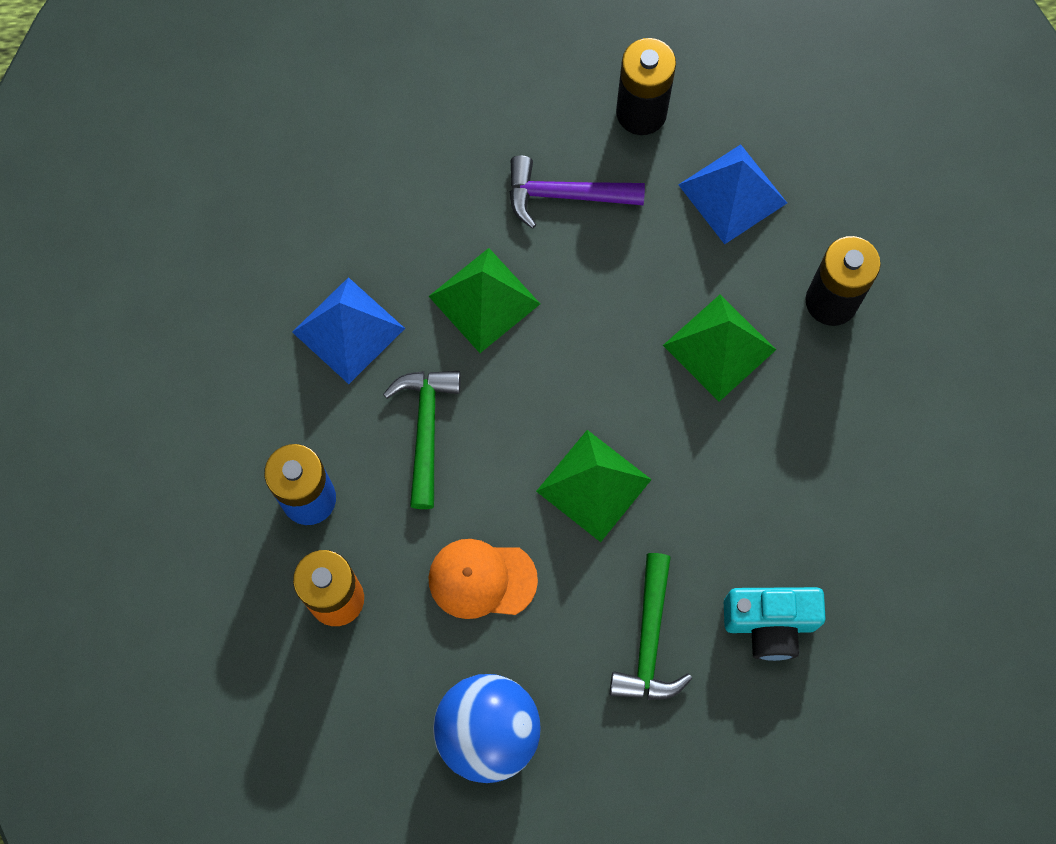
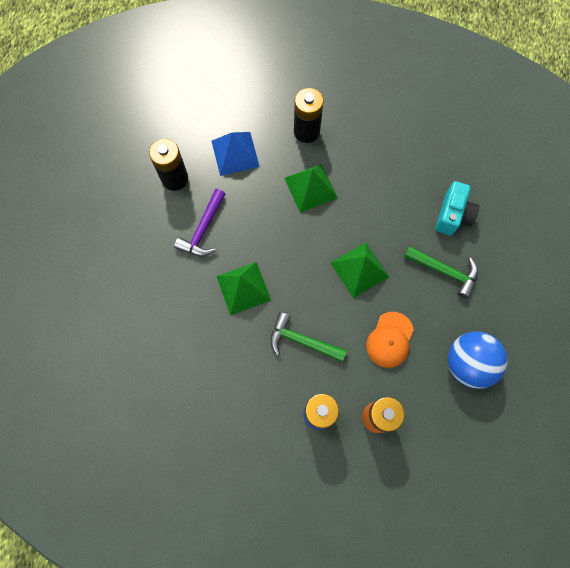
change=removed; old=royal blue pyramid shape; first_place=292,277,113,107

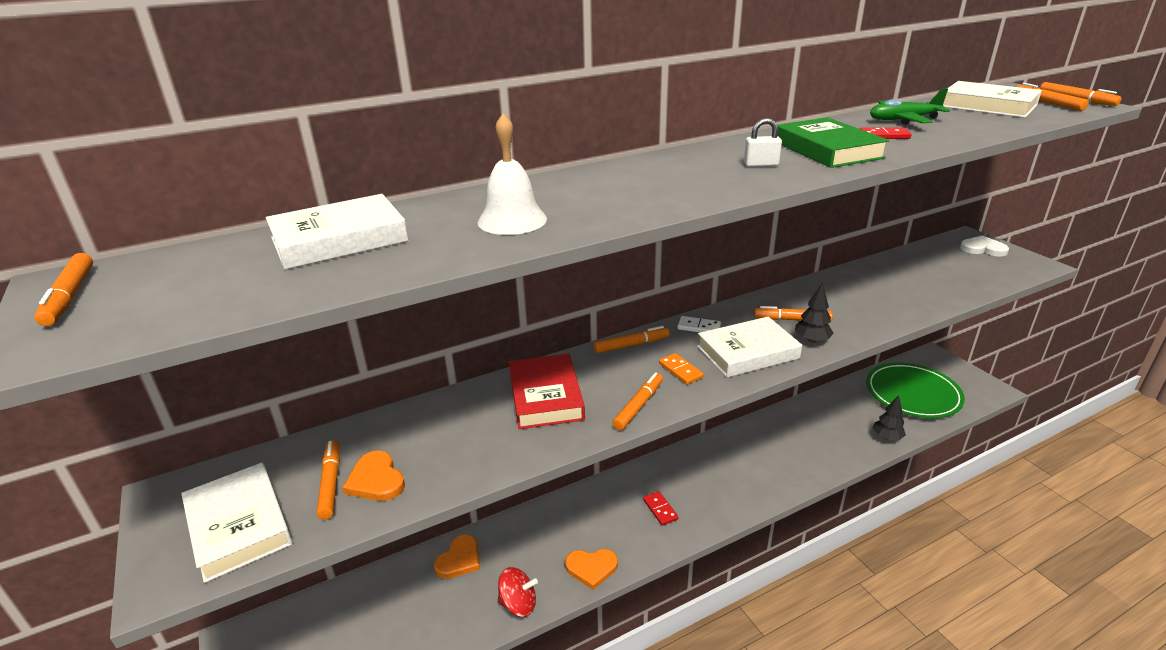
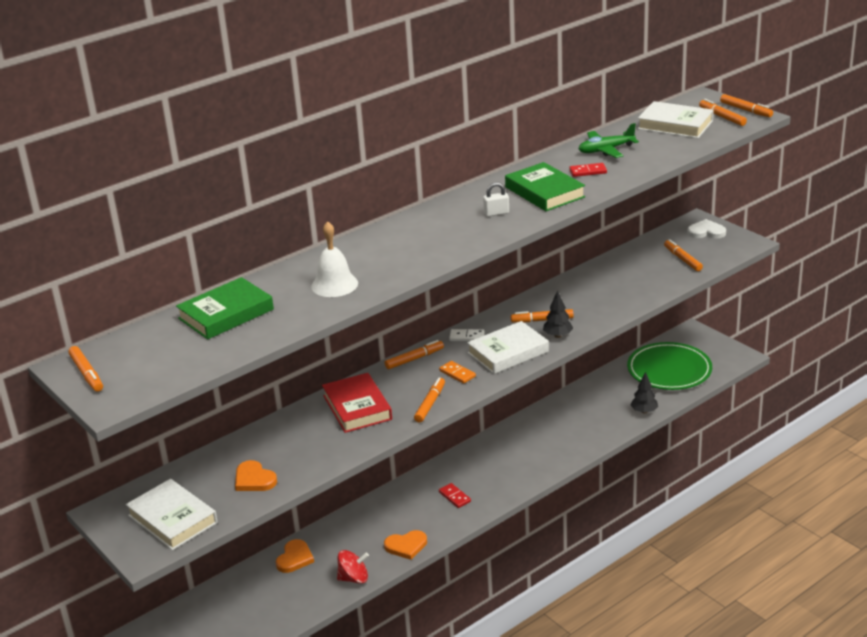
change=recoloured; old=white hardcover; new=green hardcover; first_place=266,194,143,76; second_place=176,277,98,62
change=moved; old=orange-coloured marker; first_place=317,440,22,80; second_place=664,239,39,32

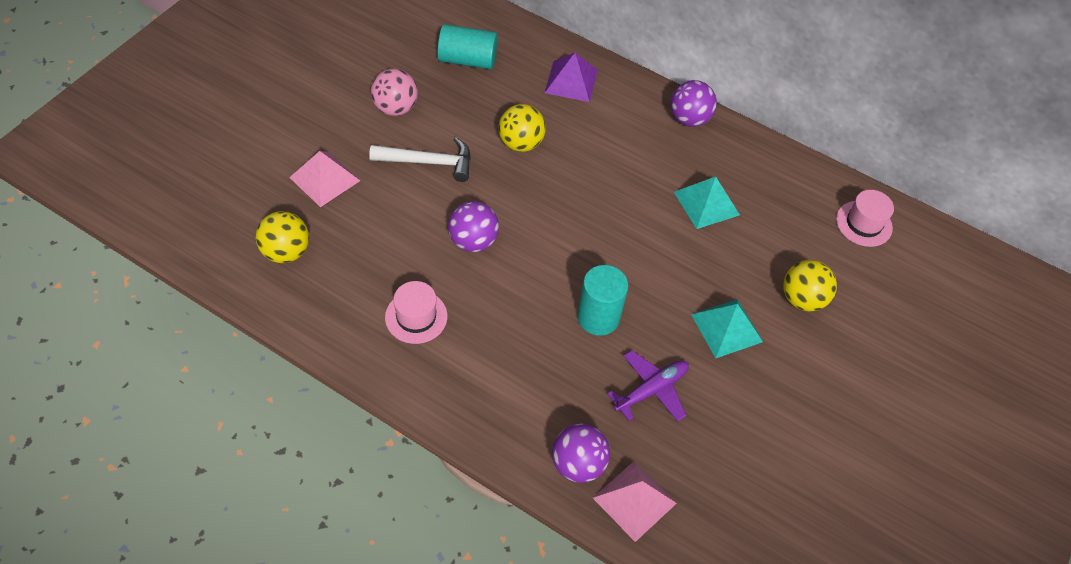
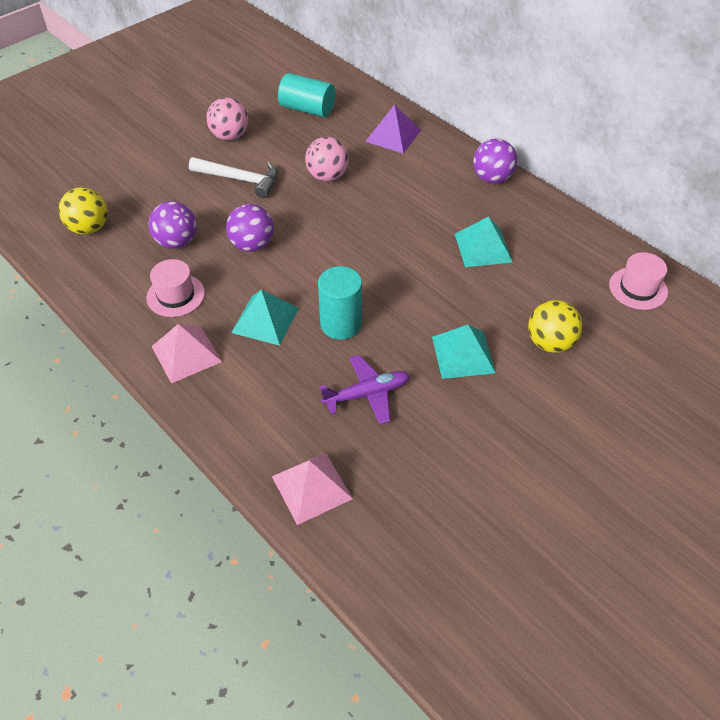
change=moved; old=rose-pink pyramid shape; first_place=289,151,71,56; second_place=152,324,70,59
change=recoloured; old=bright yellow play ball; new=rose-pink play ball; first_place=499,104,47,48; second_place=305,137,44,45
change=moved; old=violet play ball; first_place=552,424,58,59; second_place=149,201,48,48
change=added; new=turquoise pyramid shape; second_place=231,290,68,56

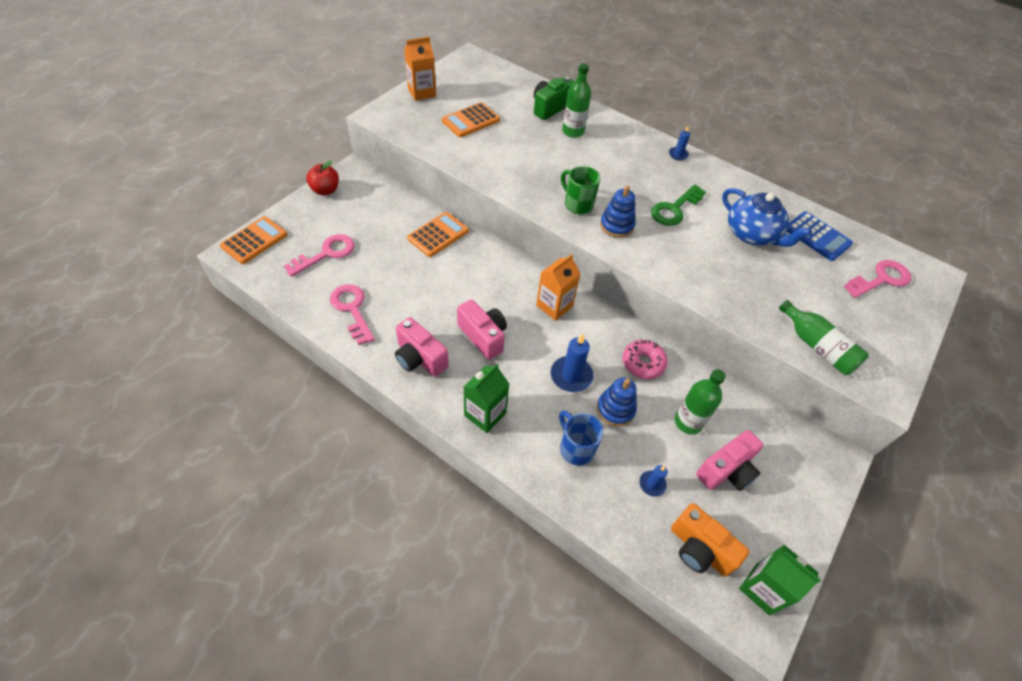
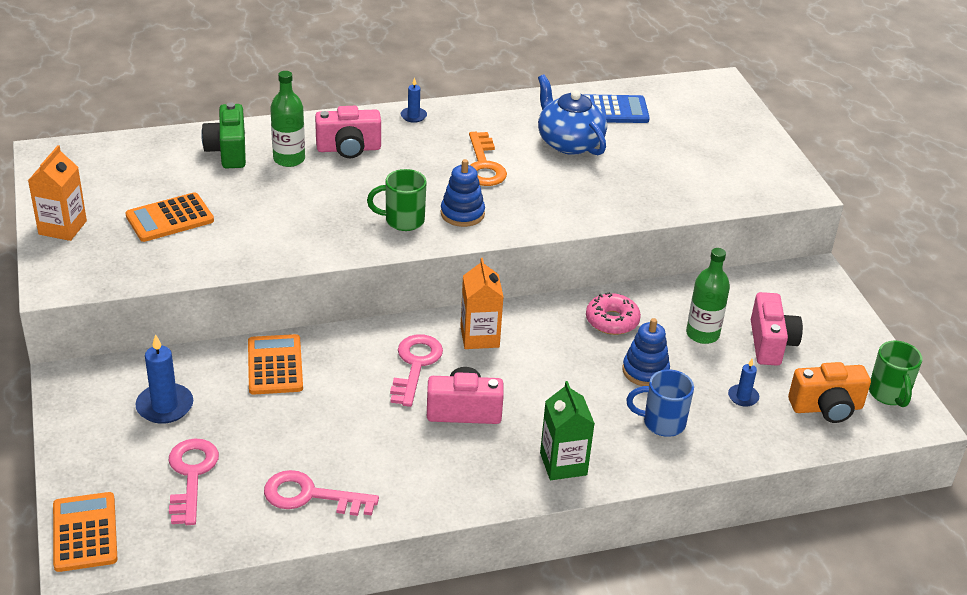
change=removed; old=scarlet apple; first_place=306,160,33,35
change=moved; old=rose-pink compact camera; first_place=395,317,54,60; second_place=315,106,66,52
change=turned; old=orange-coloured pocket calculator; first_place=442,102,58,35; second_place=125,192,89,50; degrees=60
change=moved; old=royal blue pillar candle; first_place=551,333,43,59; second_place=135,334,58,90
change=recoloured; old=green door key; new=orange-coloured door key; first_place=651,184,55,42; second_place=469,132,38,54
change=turned; old=royal blue teapot; first_place=722,188,90,59; second_place=538,74,69,81; degrees=-120
change=replaced; old=green milk carton; new=green mug; first_place=739,545,82,70; second_place=869,341,53,66
change=removed; old=green drink bottle; first_place=779,300,90,75
change=moved; old=rose-pink door key; first_place=843,260,68,38; second_place=390,334,53,73

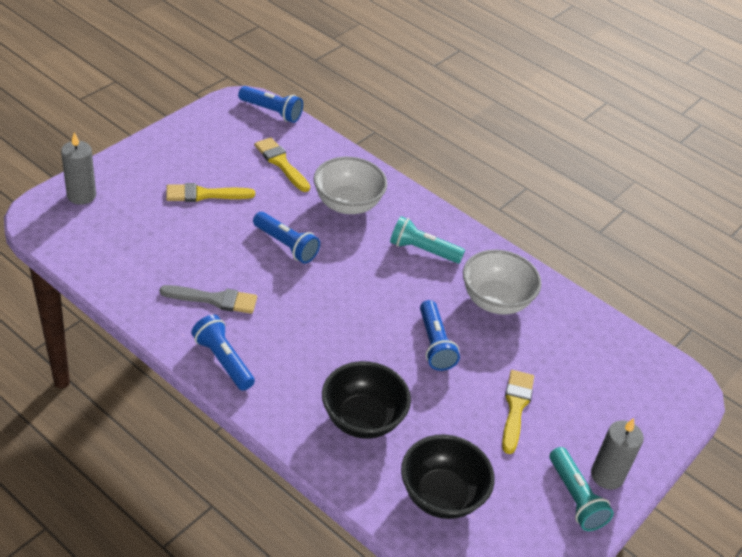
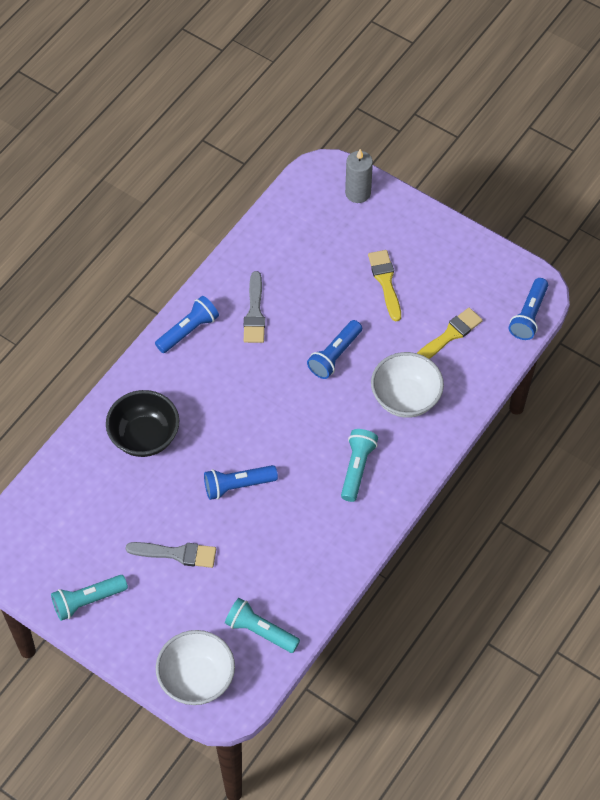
change=removed; old=jet-black bowl; first_place=401,434,94,85
change=moved; old=white bowl; first_place=463,250,78,65; second_place=156,630,79,75
change=recoloured; old=bright yellow brush; new=grey brush; first_place=502,370,32,84; second_place=126,542,90,26
change=removed; old=grey pillar candle; first_place=591,418,53,72
change=added; new=turquoise pocket torch; second_place=225,598,75,55

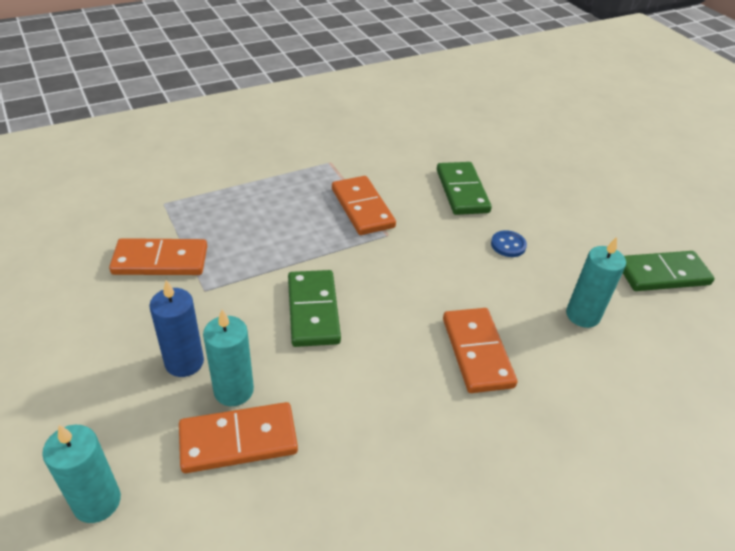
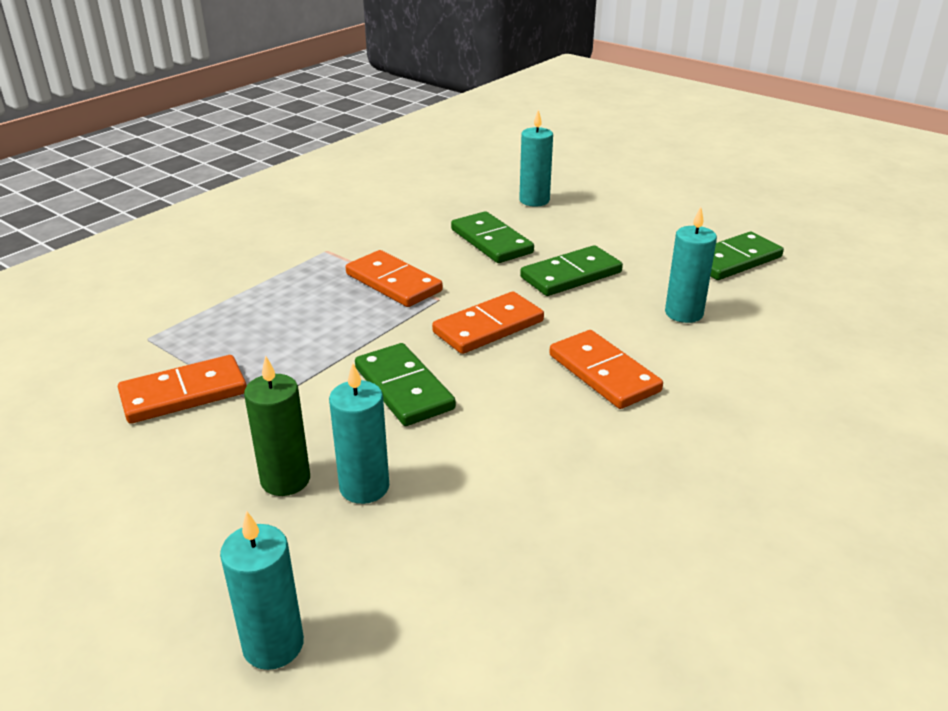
change=recoloured; old=royal blue pillar candle; new=green pillar candle; first_place=149,280,55,97; second_place=244,356,66,140
change=moved; old=orange-coloured domino piece; first_place=179,402,119,71; second_place=432,291,112,63
change=replaced; old=royal blue sewing button; new=green domino piece; first_place=491,230,36,27; second_place=520,245,103,51
change=added; new=turquoise pillar candle; second_place=519,110,34,97

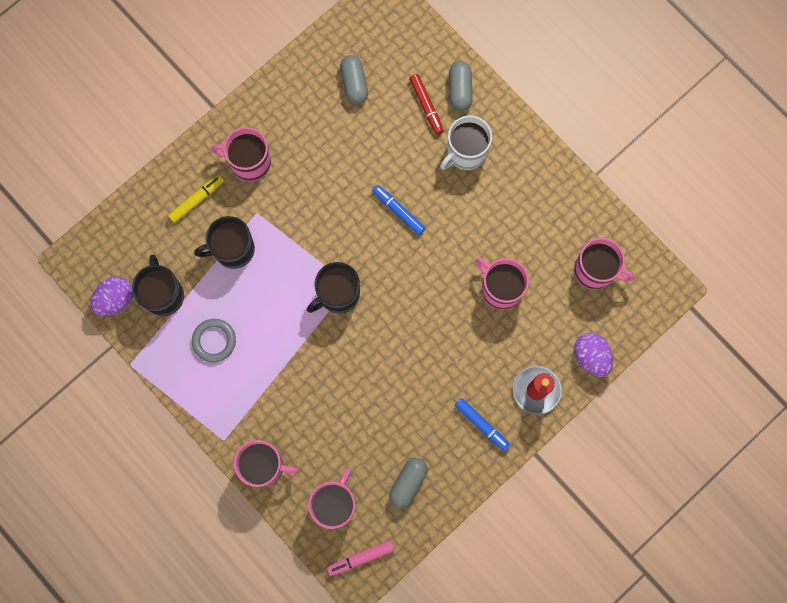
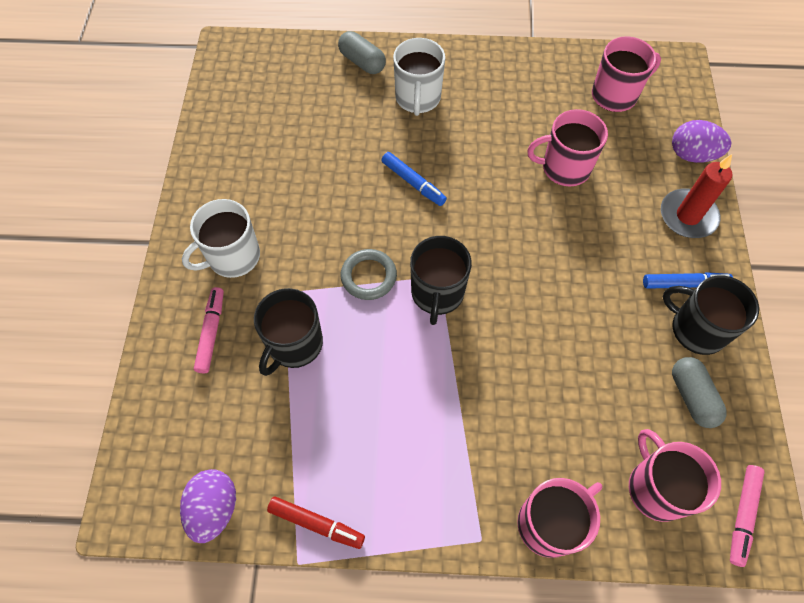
change=moved; old=jet-black mug; first_place=132,255,52,61; second_place=663,275,96,80
change=recoloured; old=bright yellow marker; new=rose-pink marker; first_place=168,174,56,49; second_place=194,287,30,86
change=moved; old=grey torus; first_place=192,319,44,43; second_place=341,249,56,51
change=recoloured; old=rose-pink mug; new=white mug; first_place=211,127,60,54; second_place=182,199,78,79
change=removed; old=grey capsule; first_place=340,55,28,49
change=turned; old=royal blue marker; first_place=372,185,54,50; second_place=381,152,66,54; degrees=-135
change=moved; old=scarlet marker; first_place=409,74,35,61; second_place=267,497,98,52

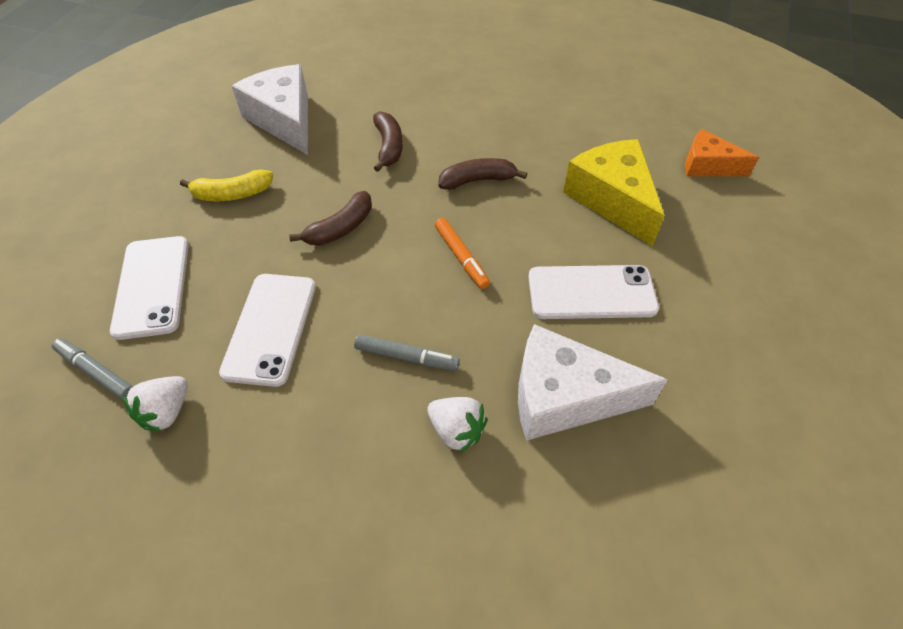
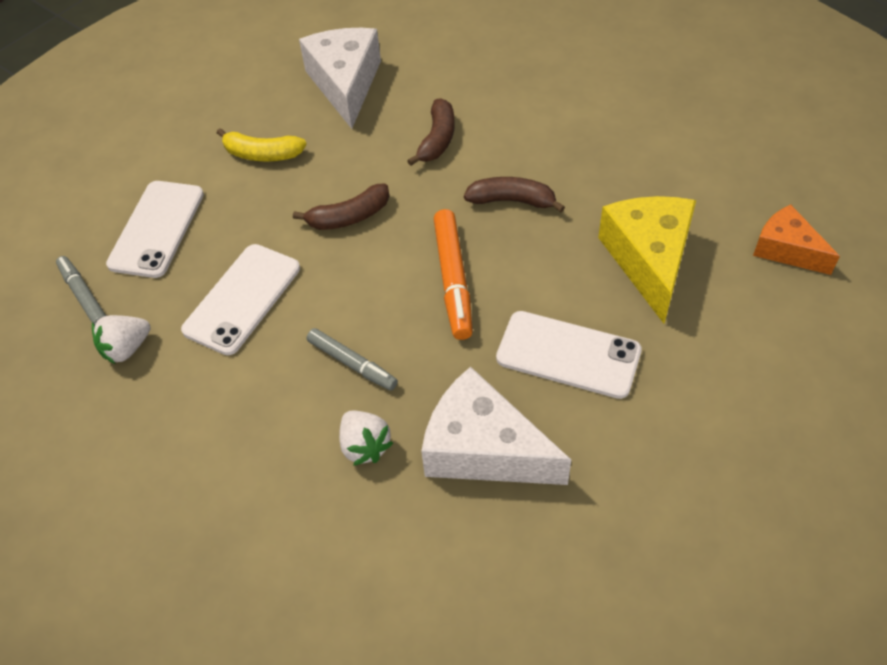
change=resized; old=orange-coloured marker; first_place=435,218,55,71; second_place=434,209,39,131; factor=1.51

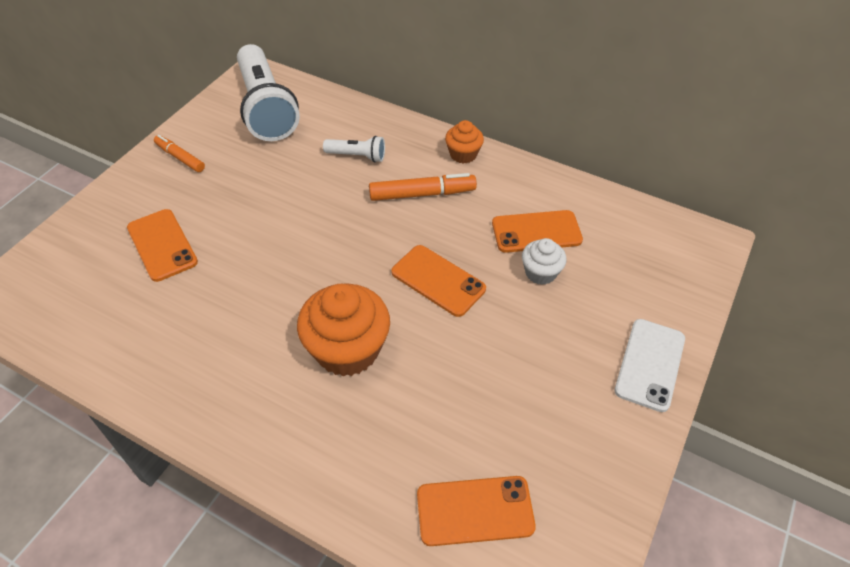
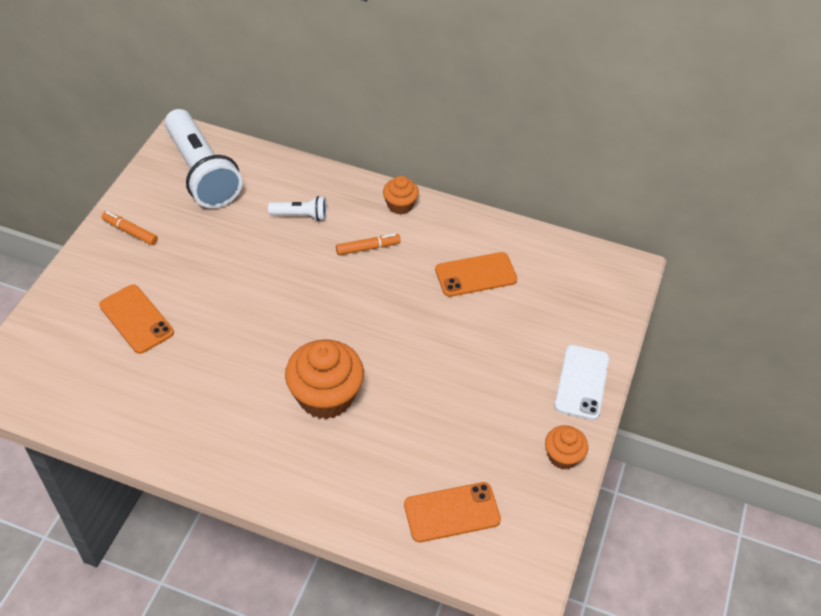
change=resized; old=orange-coloured marker; first_place=369,173,108,28; second_place=336,234,65,21; factor=0.66
change=removed; old=orange-coloured smartphone; first_place=391,245,95,72
change=removed; old=white muffin; first_place=522,238,45,47
change=added; new=orange-coloured muffin; second_place=545,425,43,45

